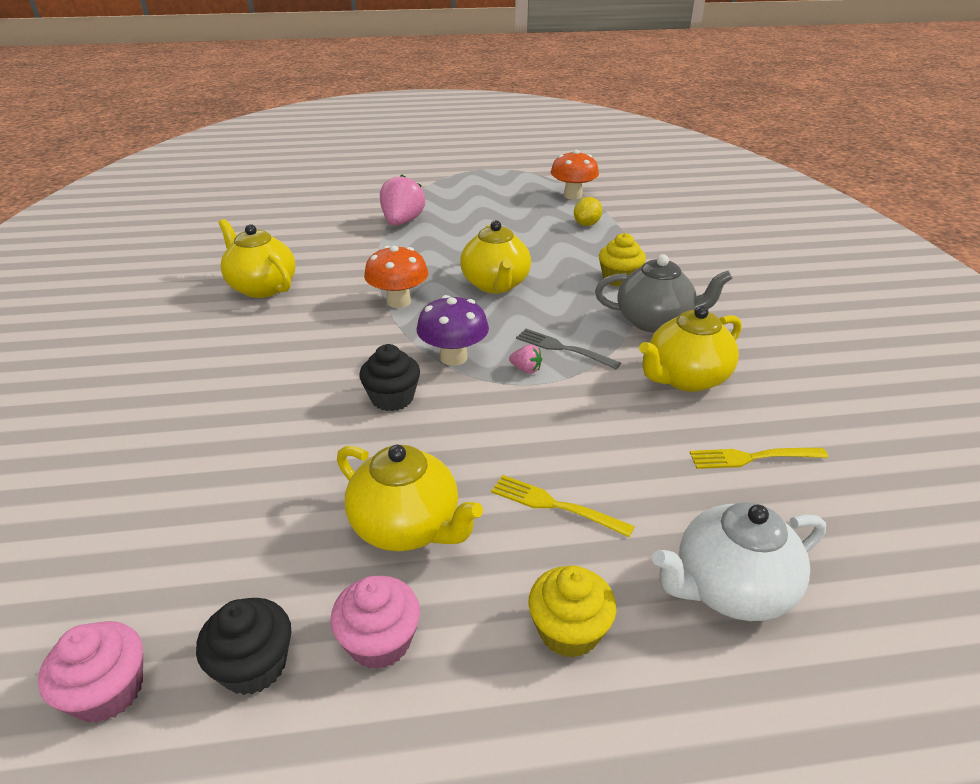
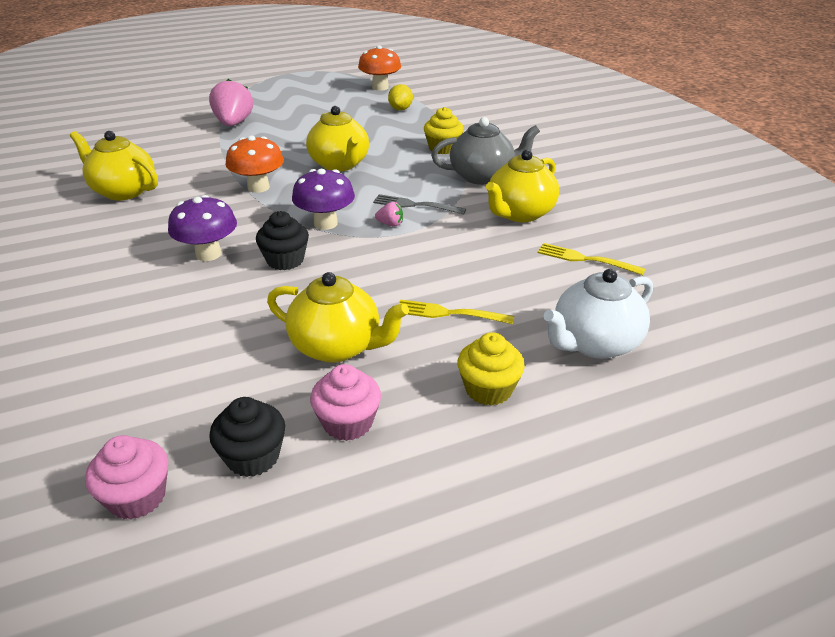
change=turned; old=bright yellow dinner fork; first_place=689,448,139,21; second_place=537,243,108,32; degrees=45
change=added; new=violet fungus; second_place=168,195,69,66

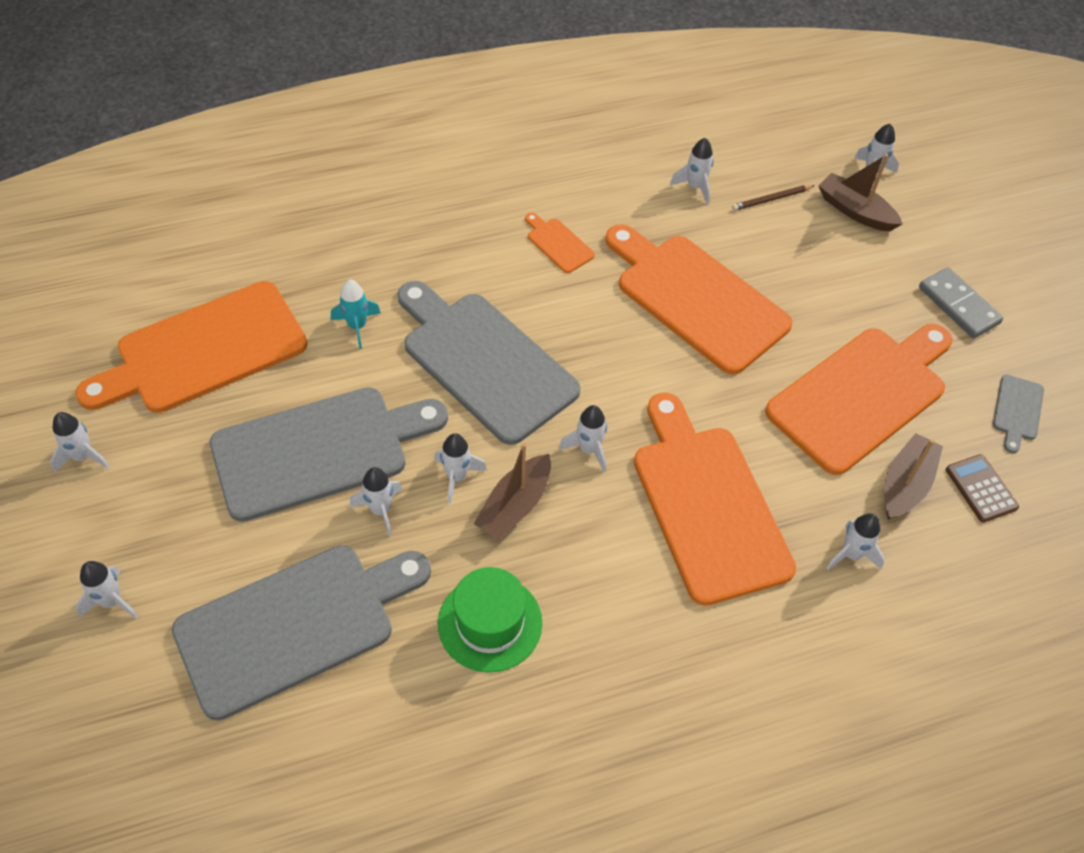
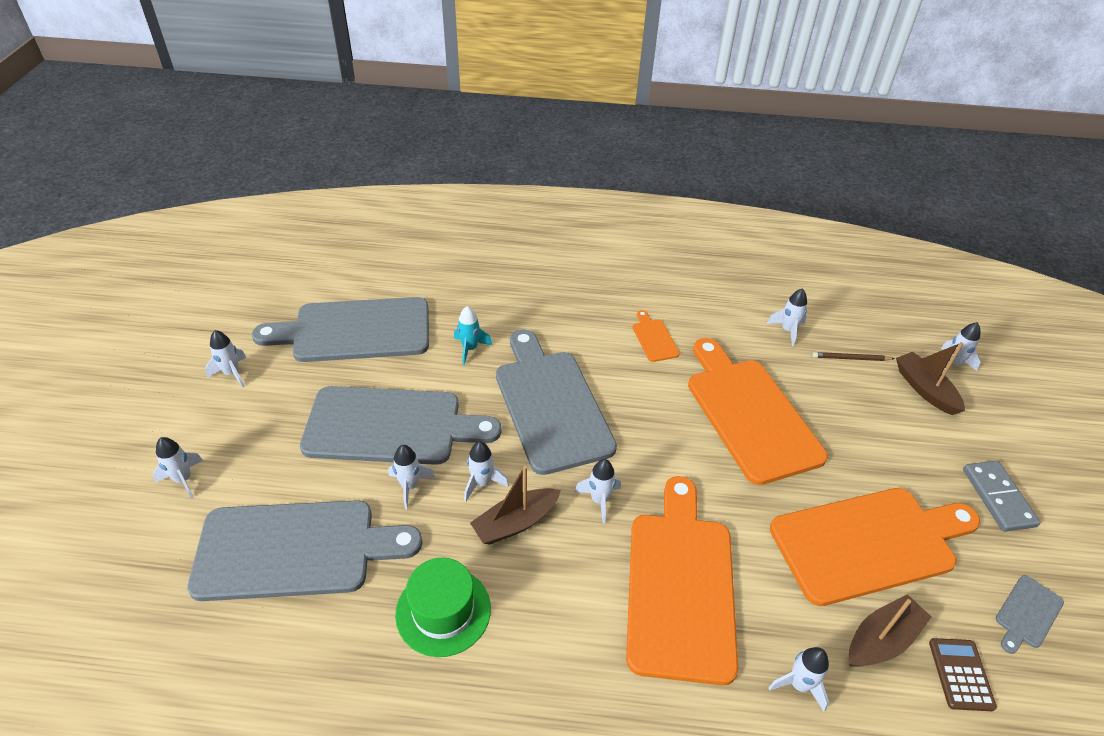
change=recoloured; old=orange-coloured bread board; new=grey bread board; first_place=75,281,233,132; second_place=252,297,177,65

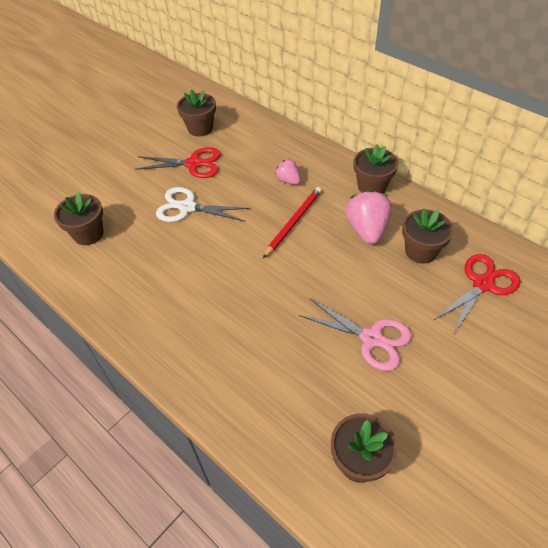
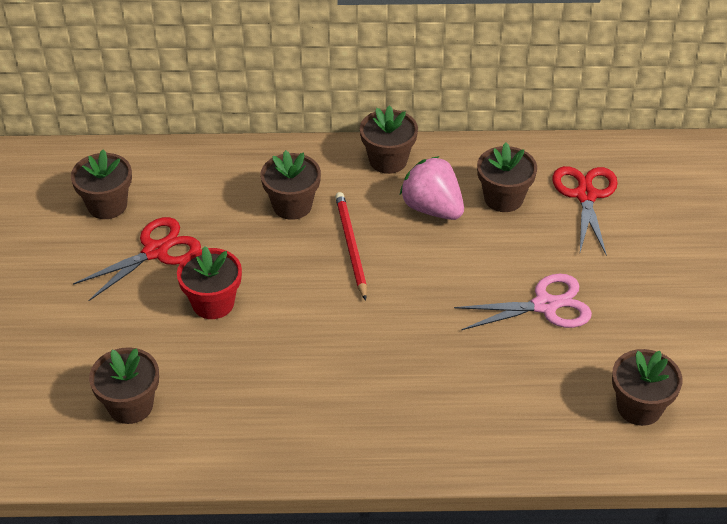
change=replaced; old=white pair of scissors; new=scarlet flower pot; first_place=156,187,94,35; second_place=177,246,65,73
change=replaced; old=rose-pink toy strawberry; new=dark brown flower pot; first_place=275,159,26,26; second_place=261,150,60,70

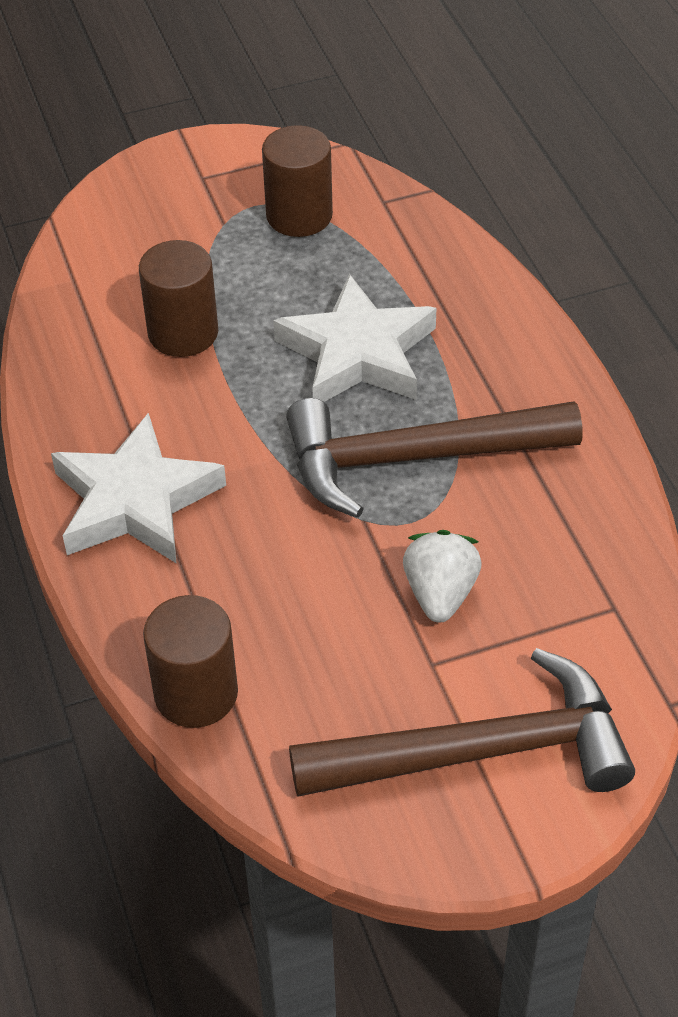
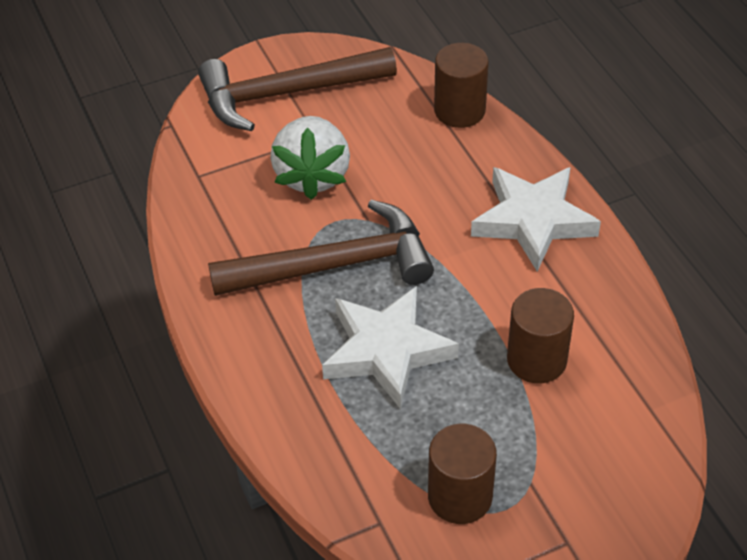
change=resized; old=white toy strawberry; first_place=403,530,79,93; second_place=270,116,80,84; factor=1.51

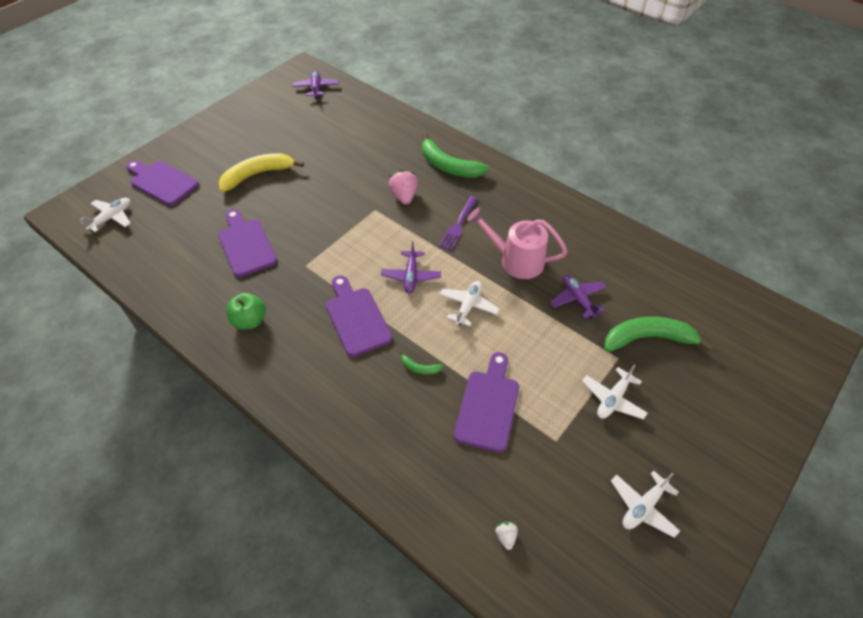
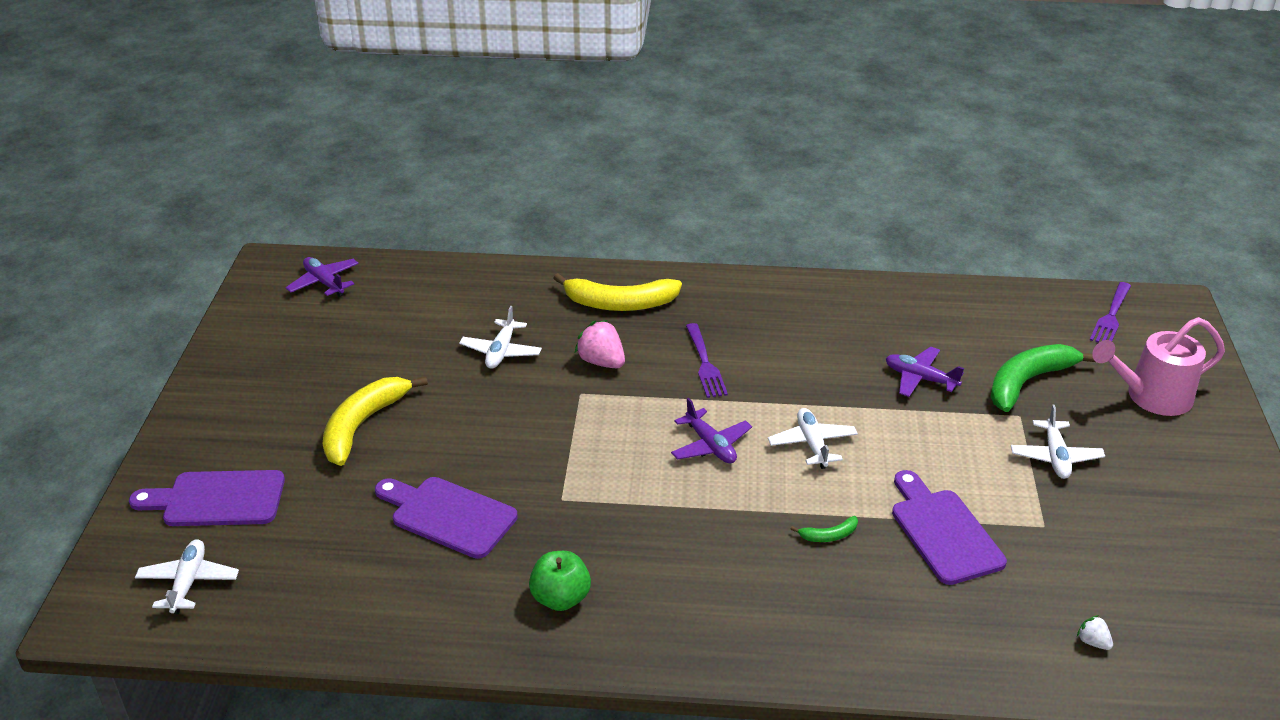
change=removed; old=violet bread board; first_place=326,275,66,82
change=recoloured; old=green banana fruit; new=bright yellow banana fruit; first_place=422,133,67,45; second_place=553,273,129,38
change=moved; old=rose-pink sprinkling can; first_place=467,207,101,72; second_place=1092,317,133,99
change=moved; old=white aeroplane; first_place=611,471,69,67; second_place=459,306,83,63
change=added; new=violet dinner fork; second_place=1090,282,41,61

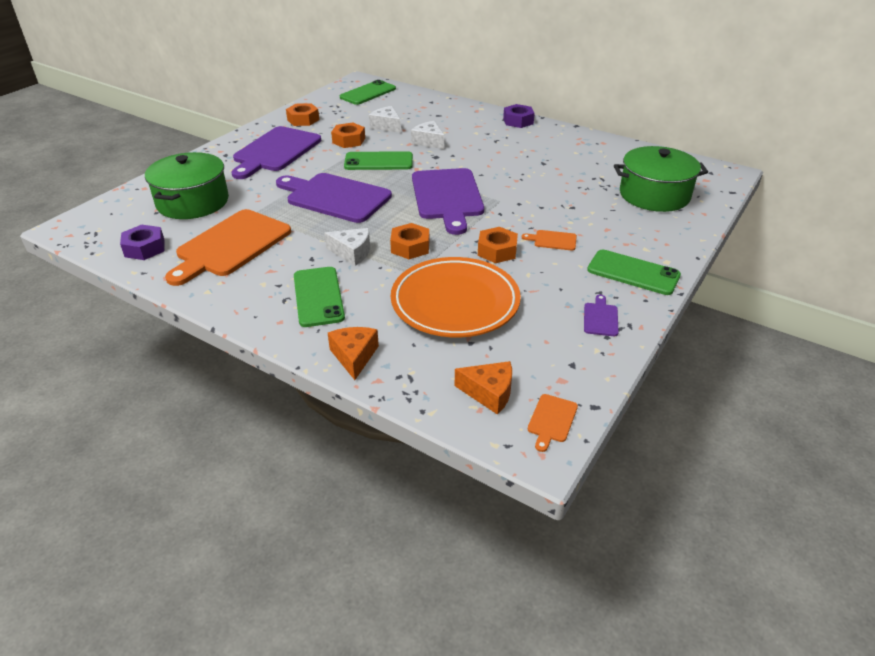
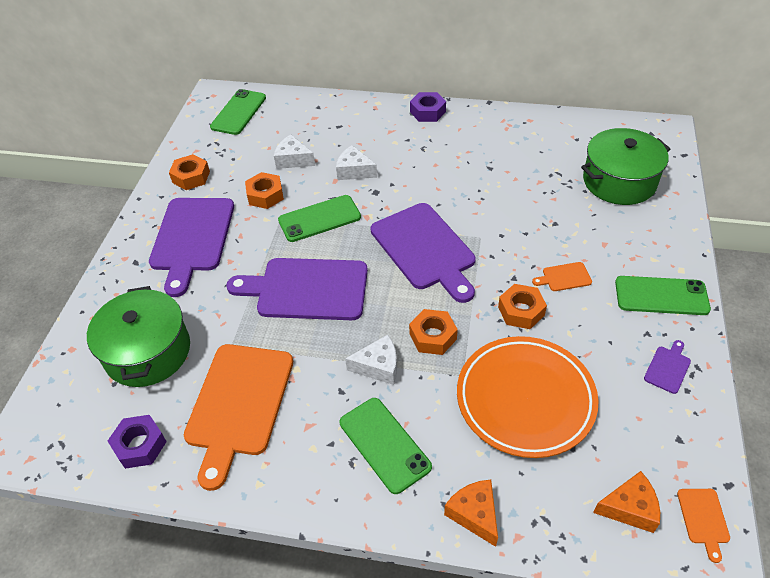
change=turned; old=violet bread board; first_place=584,295,35,41; second_place=644,340,47,54; degrees=45

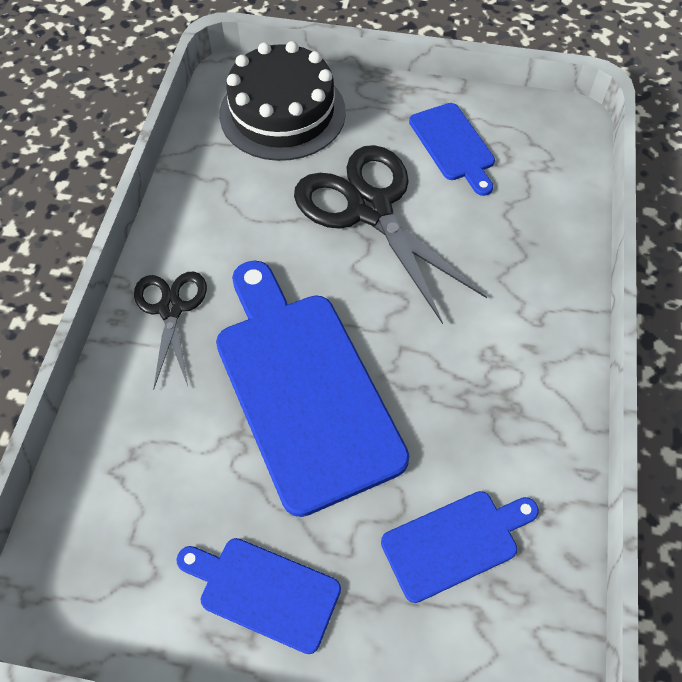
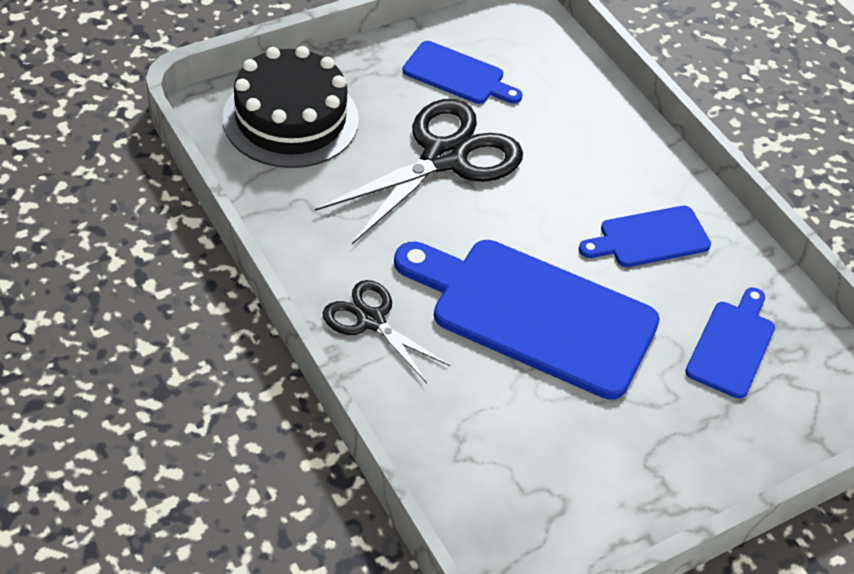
change=moved; old=royal blue bread board; first_place=176,538,165,116; second_place=579,206,132,61
change=turned; old=jet-black pair of scissors; first_place=294,145,193,179; second_place=315,99,208,145; degrees=120

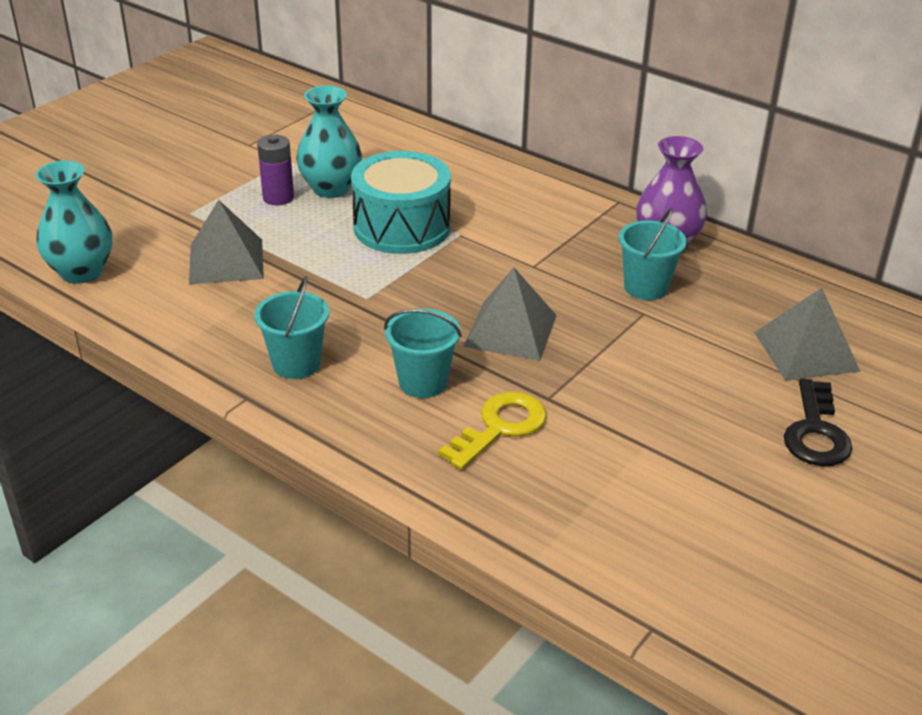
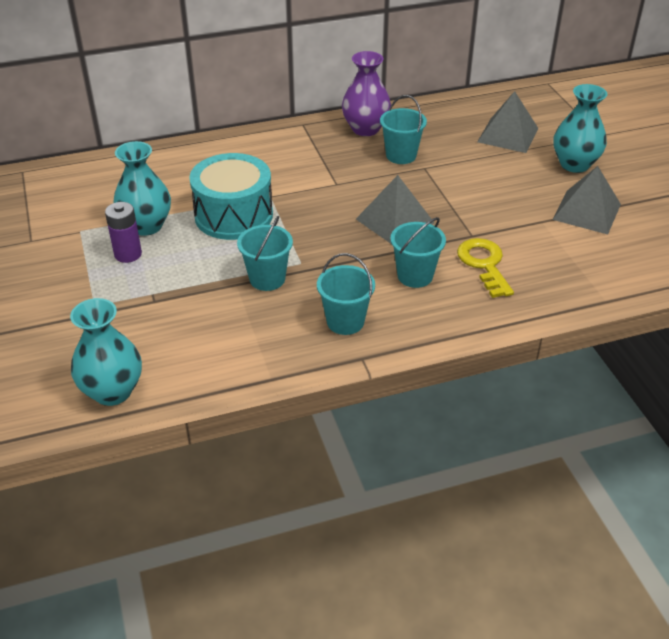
change=moved; old=grey pyramid shape; first_place=189,200,75,84; second_place=552,166,69,69
change=replaced; old=jet-black door key; new=turquoise flower vase; first_place=784,379,69,87; second_place=553,84,54,89
change=added; new=turquoise bucket; second_place=237,216,56,75

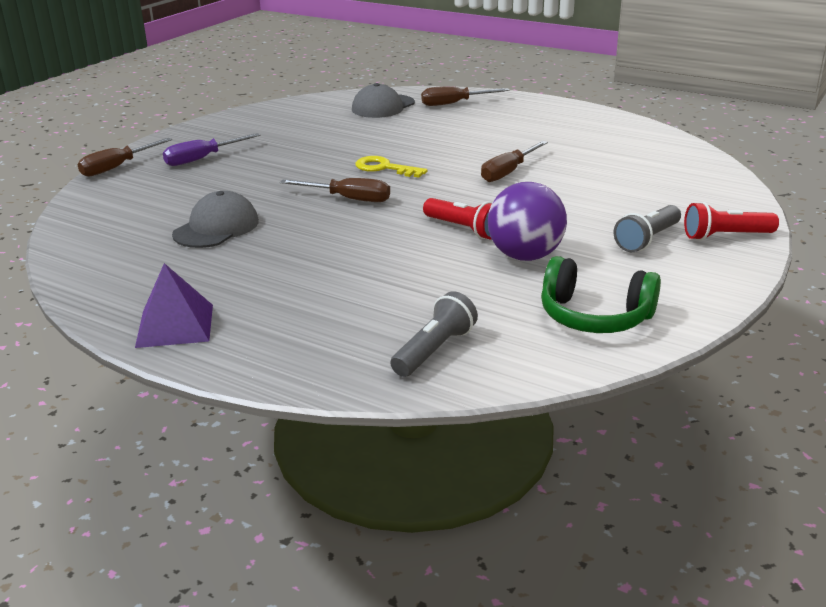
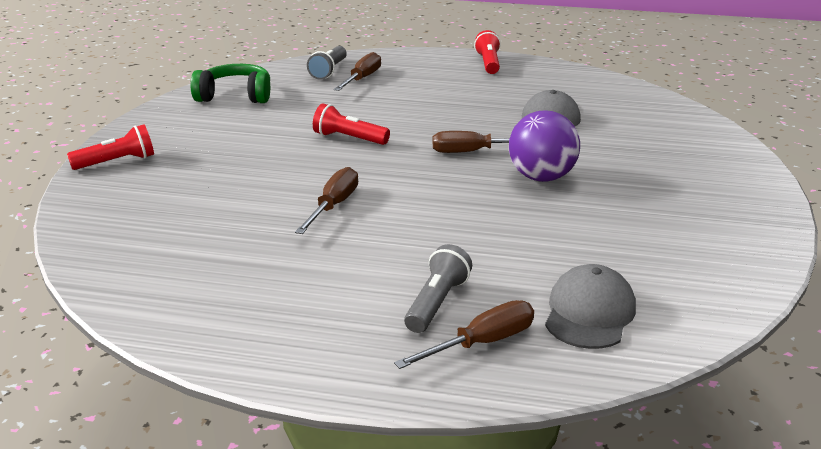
change=moved; old=dark brown screwdriver; first_place=77,138,95,39; second_place=334,52,47,39
change=replaced; old=violet pyramid shape; new=scarlet pocket torch; first_place=135,263,78,85; second_place=474,30,27,44
change=removed; old=violet screwdriver; first_place=163,133,97,33
change=removed; old=bright yellow door key; first_place=355,156,72,22
change=moved; old=violet play ball; first_place=488,182,79,79; second_place=509,111,71,71
change=moved; old=grey pocket torch; first_place=613,205,68,47; second_place=404,244,68,89

